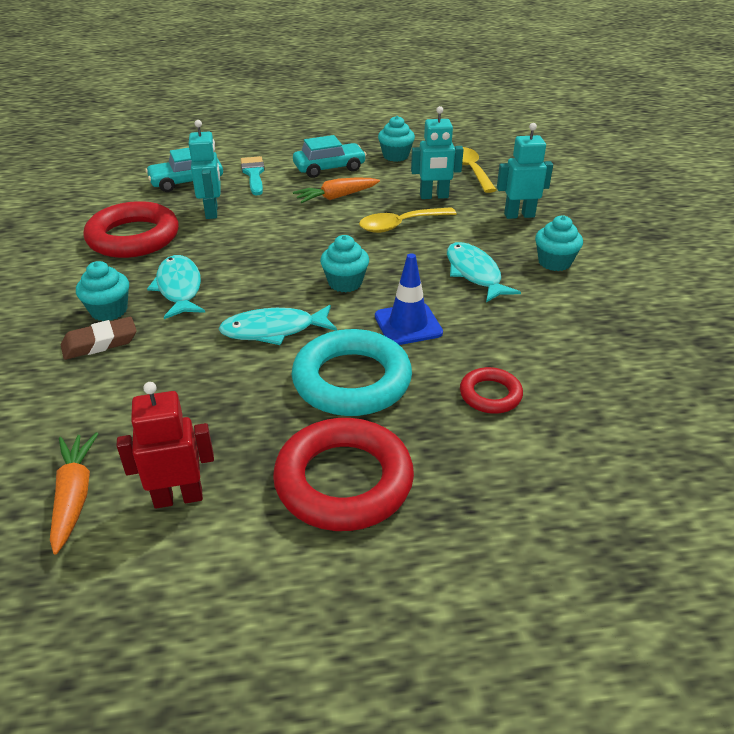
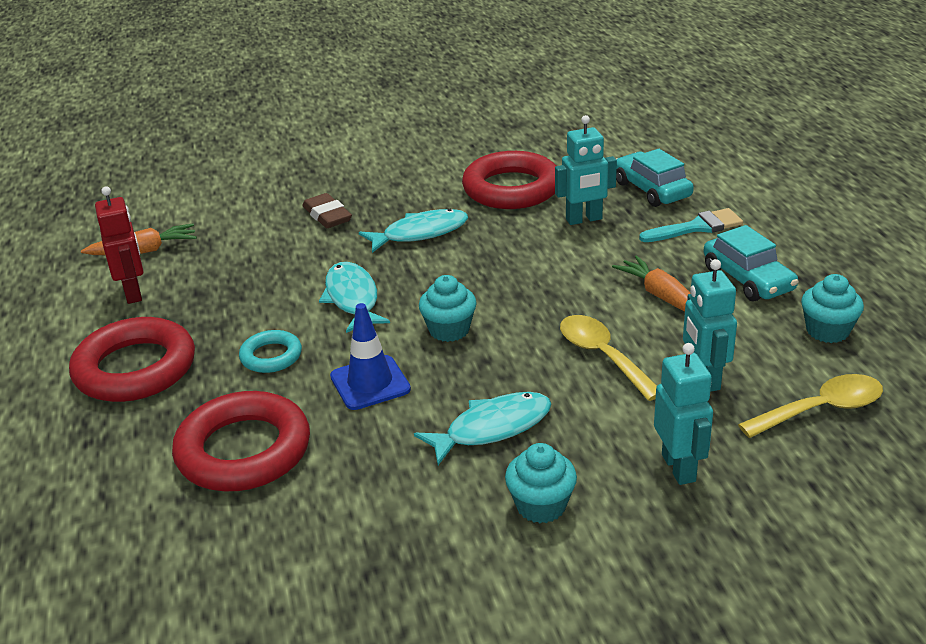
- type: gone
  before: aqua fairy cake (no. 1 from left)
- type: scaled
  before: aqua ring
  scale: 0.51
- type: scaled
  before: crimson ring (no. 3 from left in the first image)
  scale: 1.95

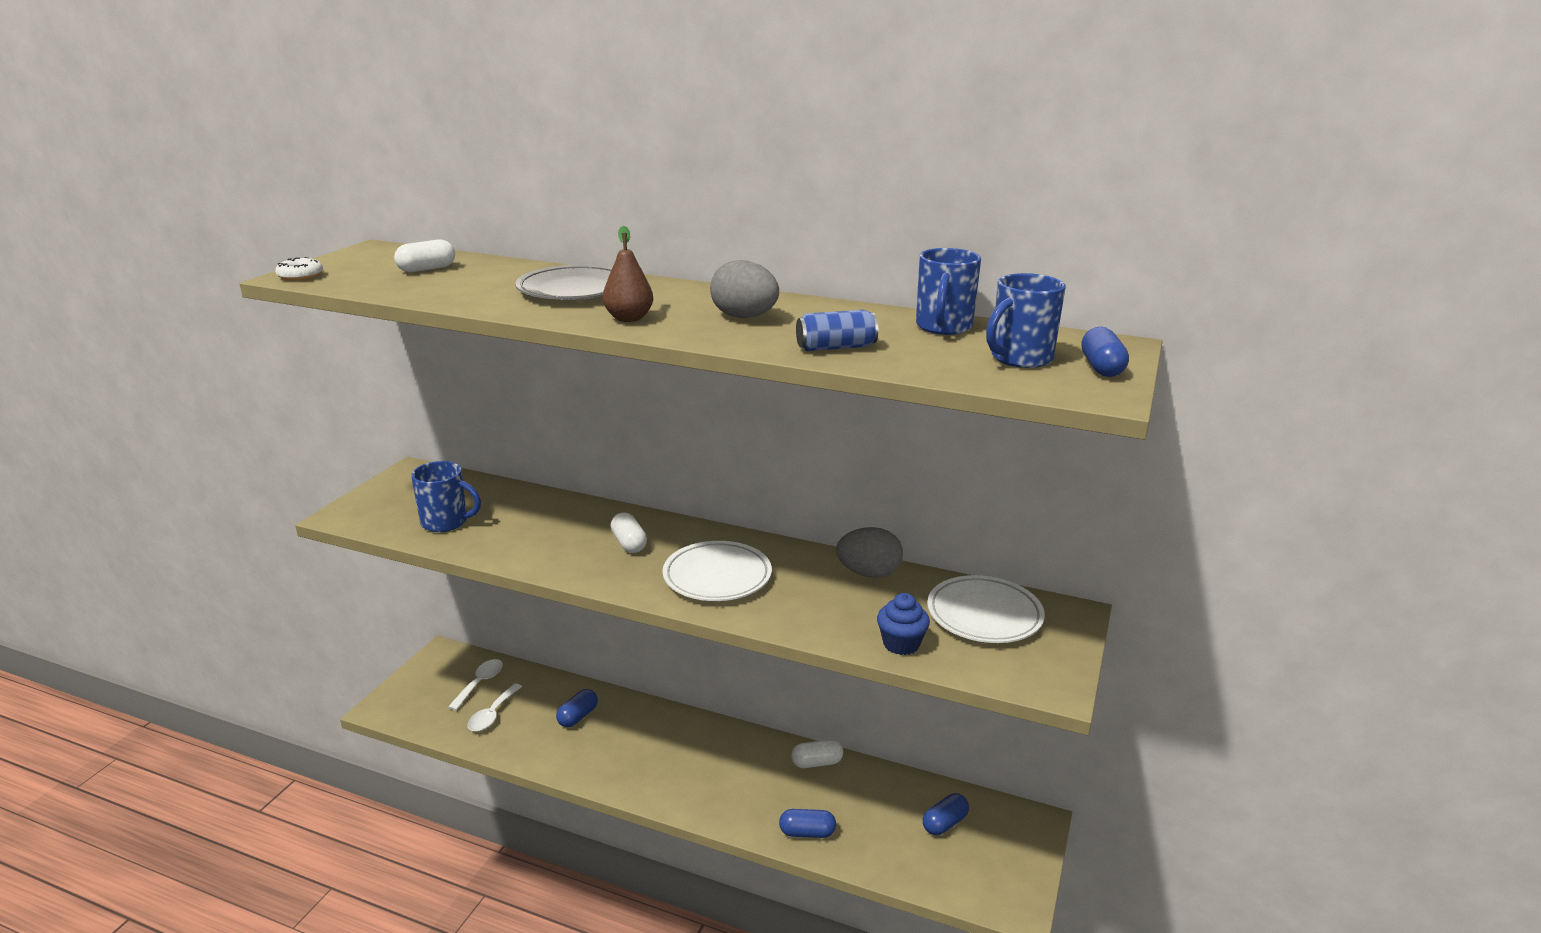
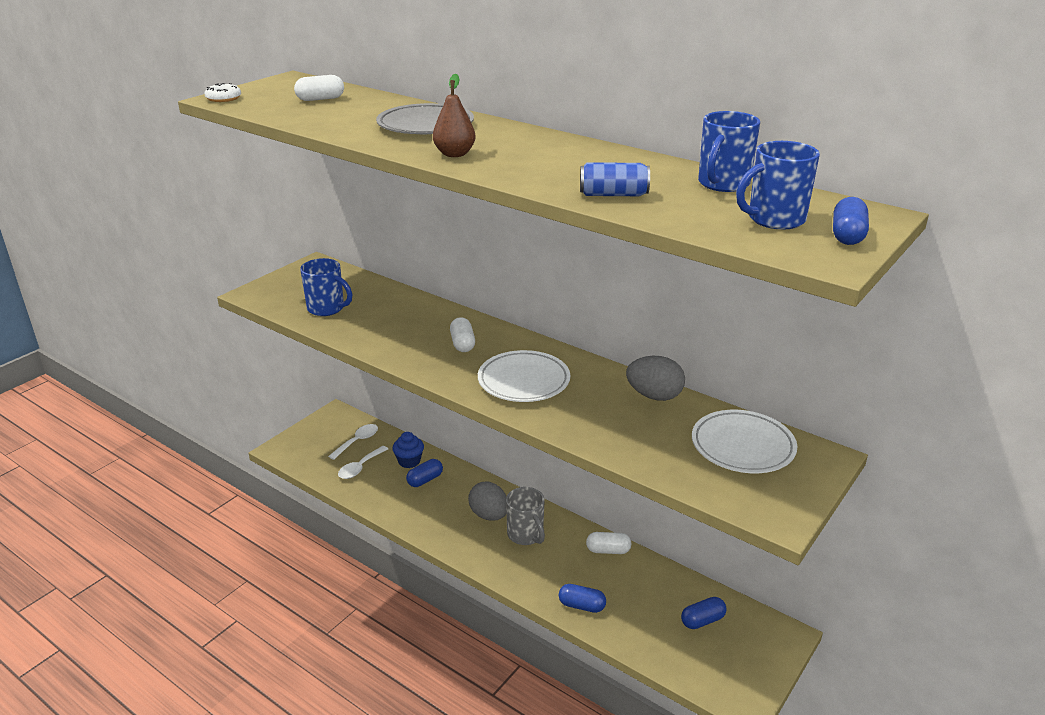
- type: new
  after: gray mug
- type: shifted
  before: gray egg (no. 1 from left)
- type: shifted
  before: cobalt fairy cake

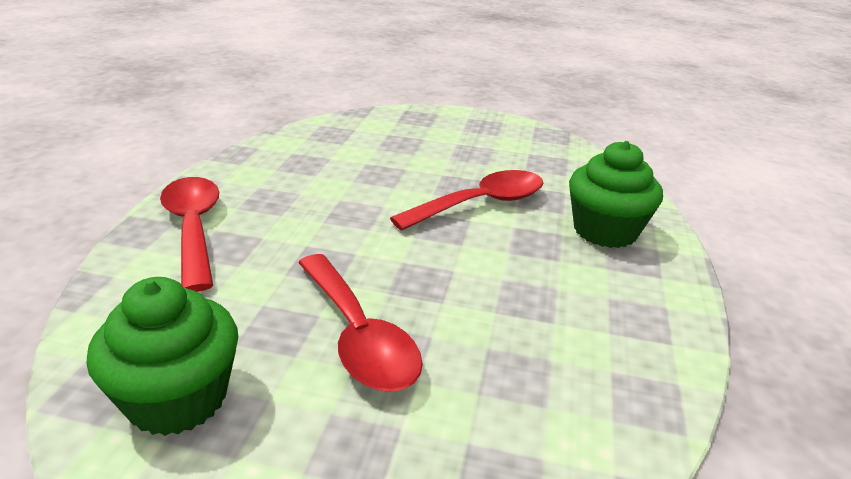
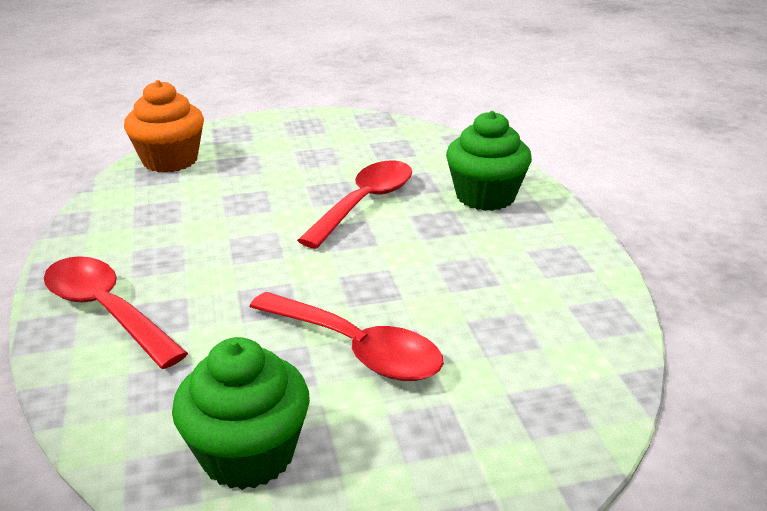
- type: new
  after: bright orange fairy cake

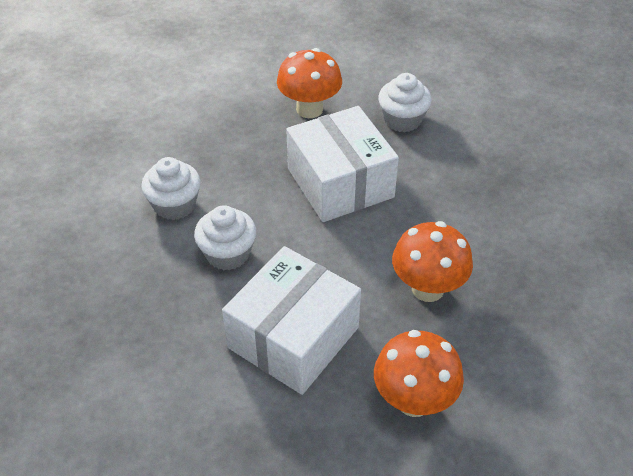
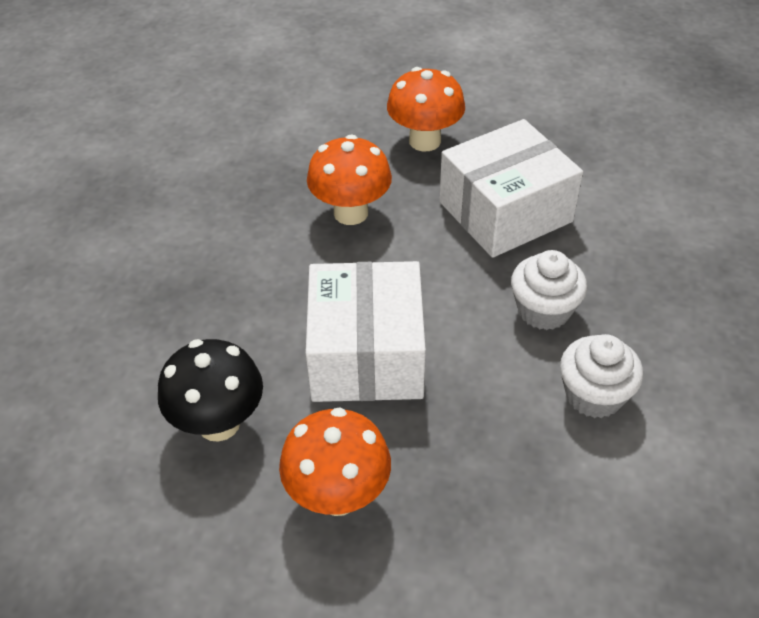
- type: swapped
  before: pure white fairy cake (no. 3 from left)
  after: black fungus

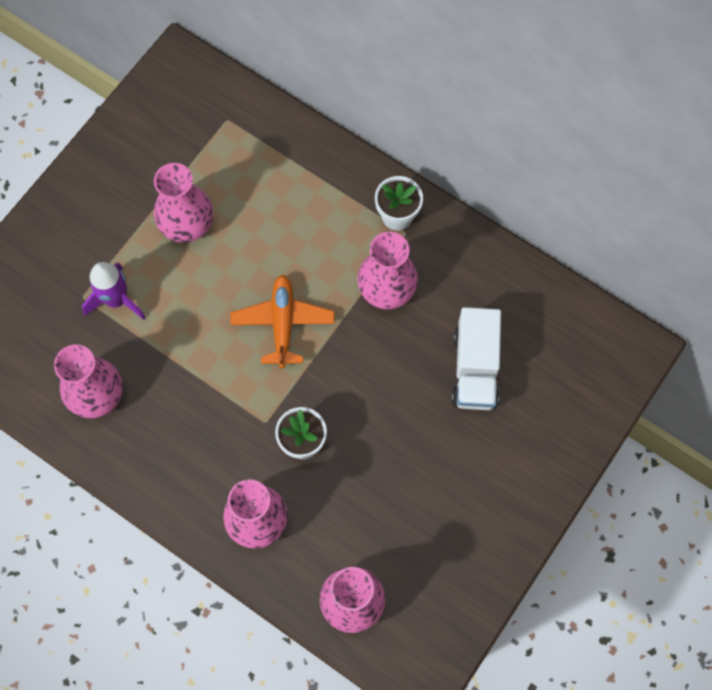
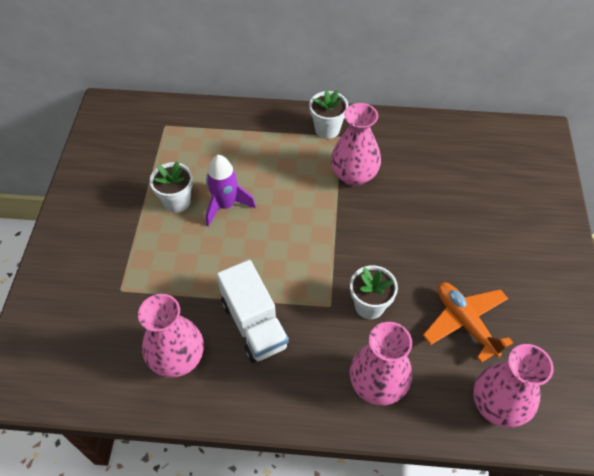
- type: shifted
  before: violet spaceship
- type: shifted
  before: bright orange plane
- type: shifted
  before: pure white truck
- type: swapped
  before: rose-pink tall vase (no. 2 from left)
  after: pure white potted plant (no. 1 from left)

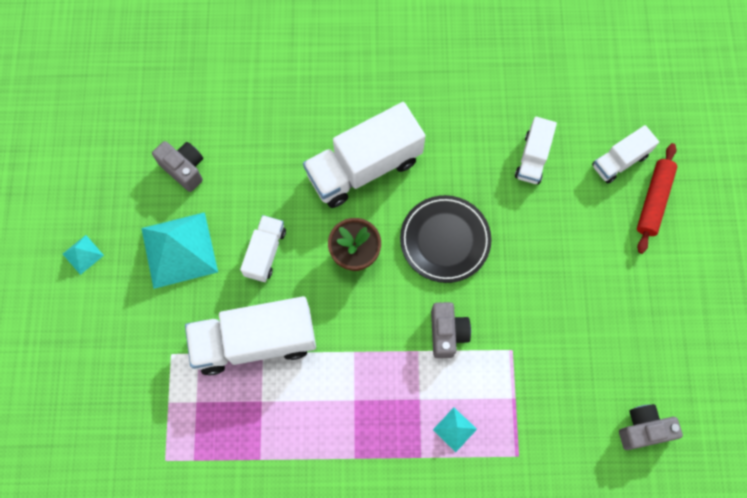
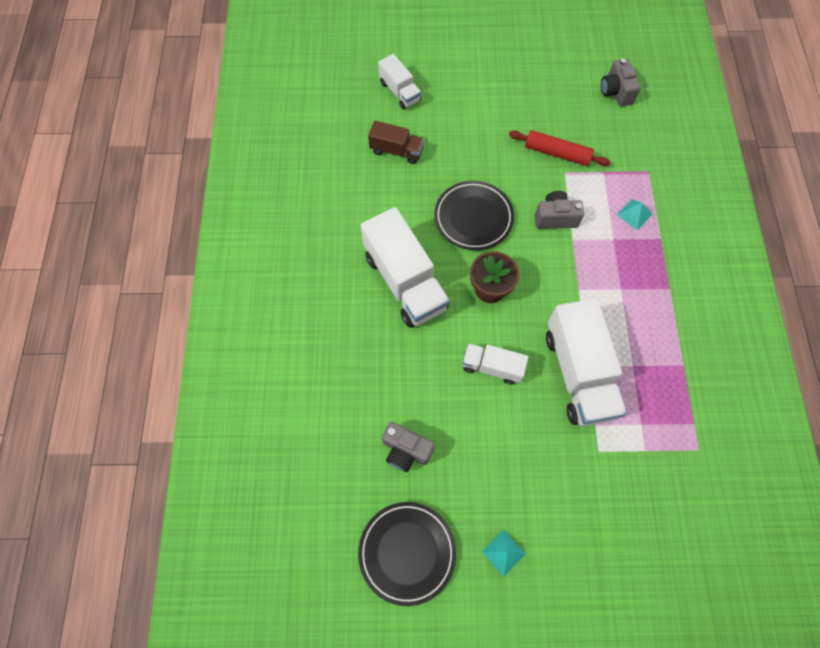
- type: gone
  before: aqua pyramid shape (no. 2 from left)
- type: new
  after: black plate (no. 1 from left)
- type: shifted
  before: crimson dough roller
- type: repainted
  before: pure white truck (no. 4 from left)
  after: brown truck
- type: rotated
  before: gray photo camera (no. 1 from left)
  turn: -105

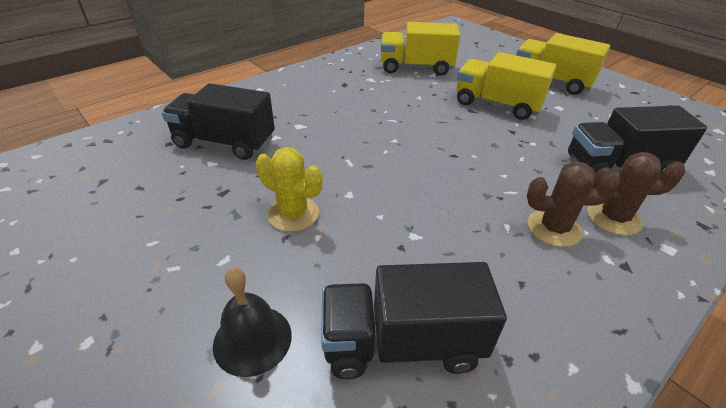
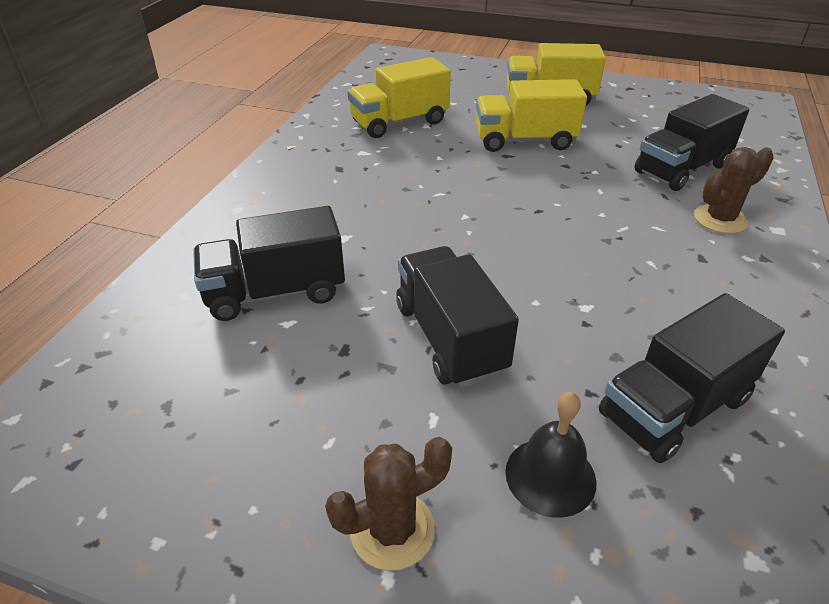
- type: shifted
  before: brown saguaro cactus (no. 1 from left)
- type: swapped
  before: yellow saguaro cactus
  after: black truck (no. 2 from left)

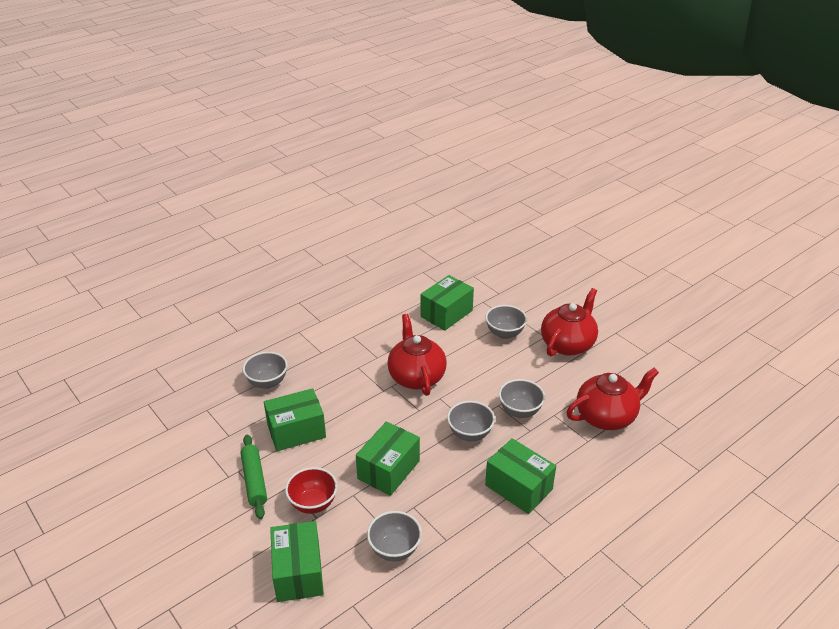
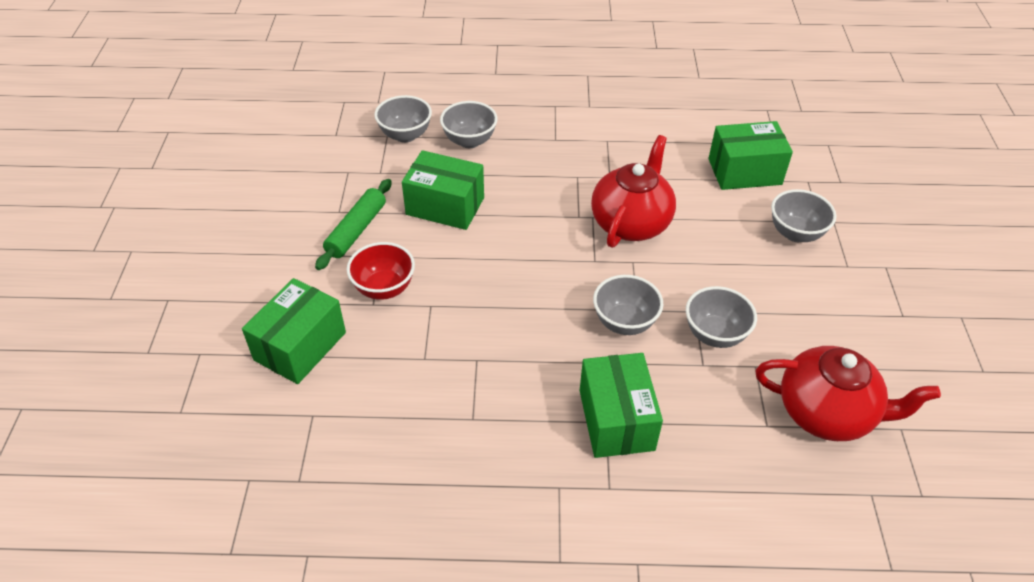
- type: gone
  before: emerald box (no. 3 from left)
- type: gone
  before: crimson teapot (no. 2 from left)
- type: shifted
  before: gray serving bowl (no. 2 from left in the first image)
  after: gray serving bowl (no. 1 from left)

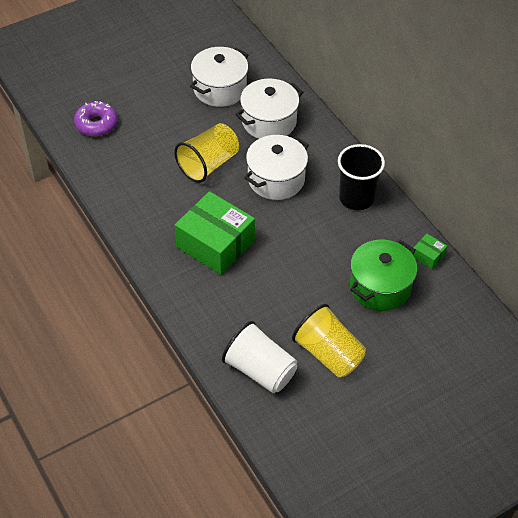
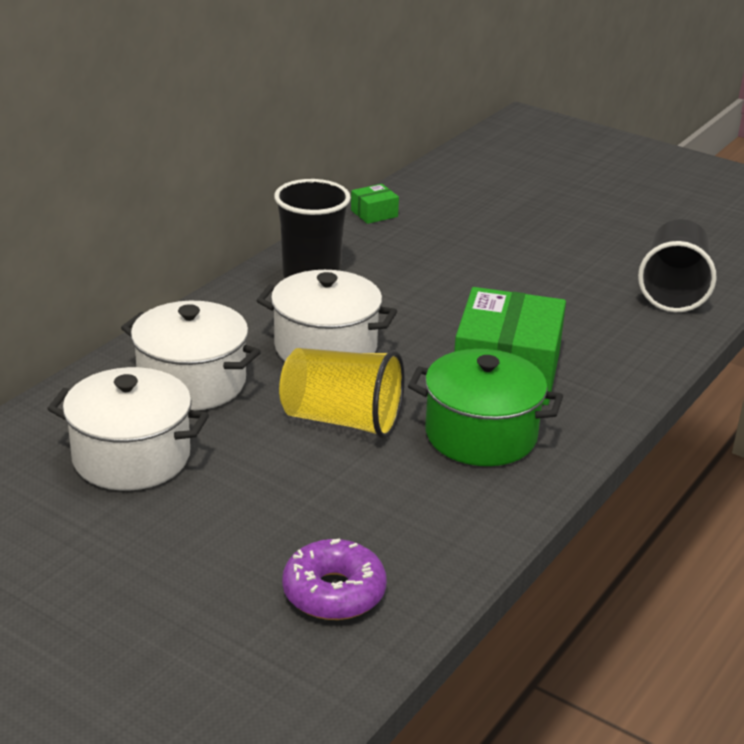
- type: gone
  before: yellow beaker (no. 2 from left)
- type: shifted
  before: emerald cooking pot
- type: repainted
  before: pure white beaker
  after: black beaker (no. 2 from left)
- type: rotated
  before: emerald box (no. 2 from left in the first image)
  turn: 45

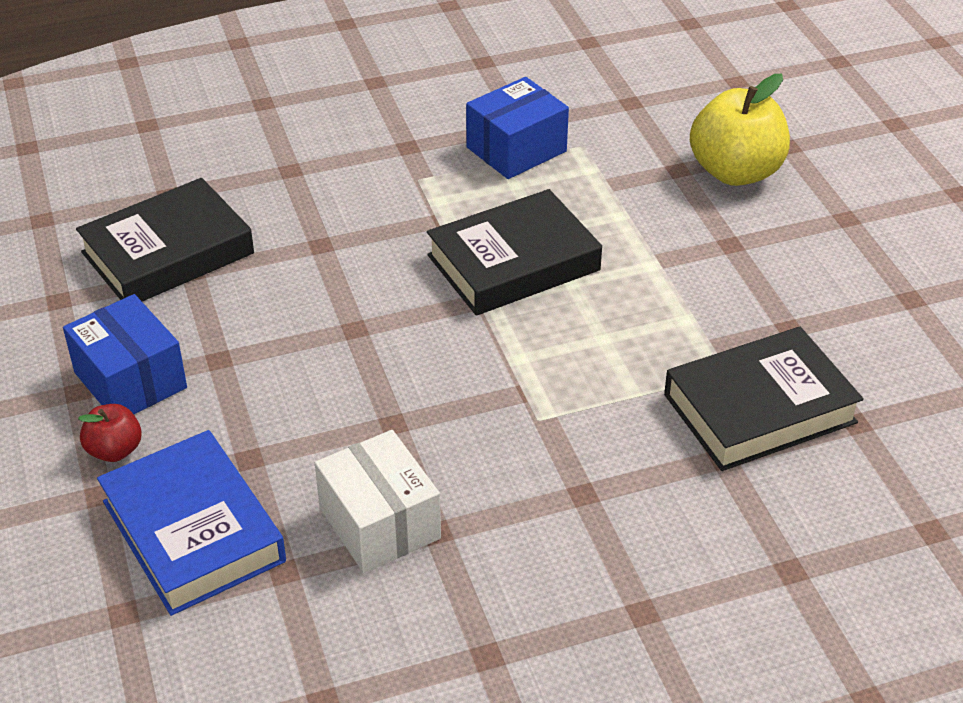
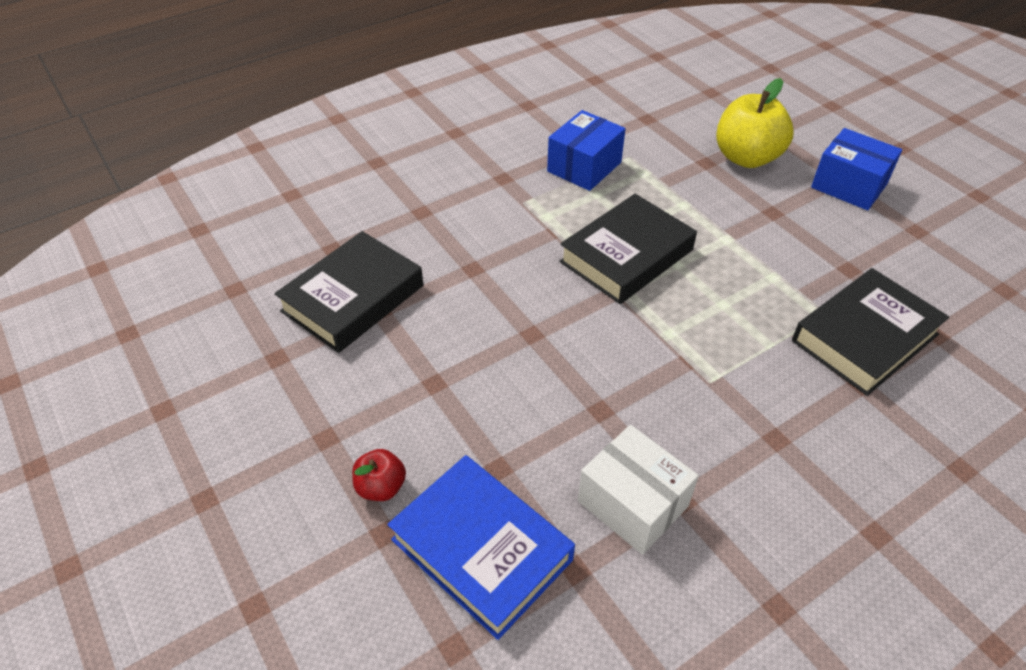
- type: shifted
  before: cobalt box (no. 1 from left in the first image)
  after: cobalt box (no. 2 from left)

